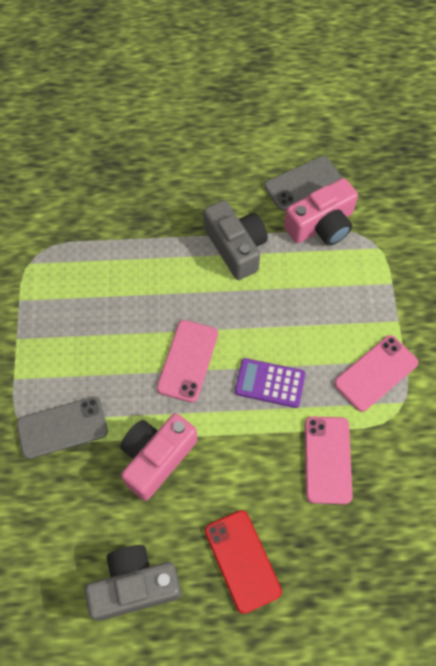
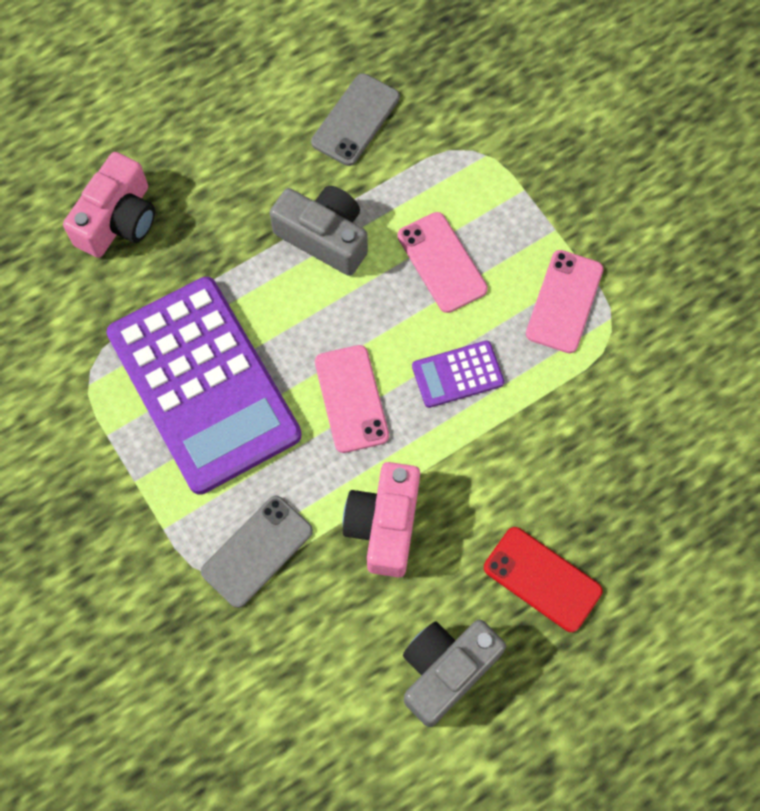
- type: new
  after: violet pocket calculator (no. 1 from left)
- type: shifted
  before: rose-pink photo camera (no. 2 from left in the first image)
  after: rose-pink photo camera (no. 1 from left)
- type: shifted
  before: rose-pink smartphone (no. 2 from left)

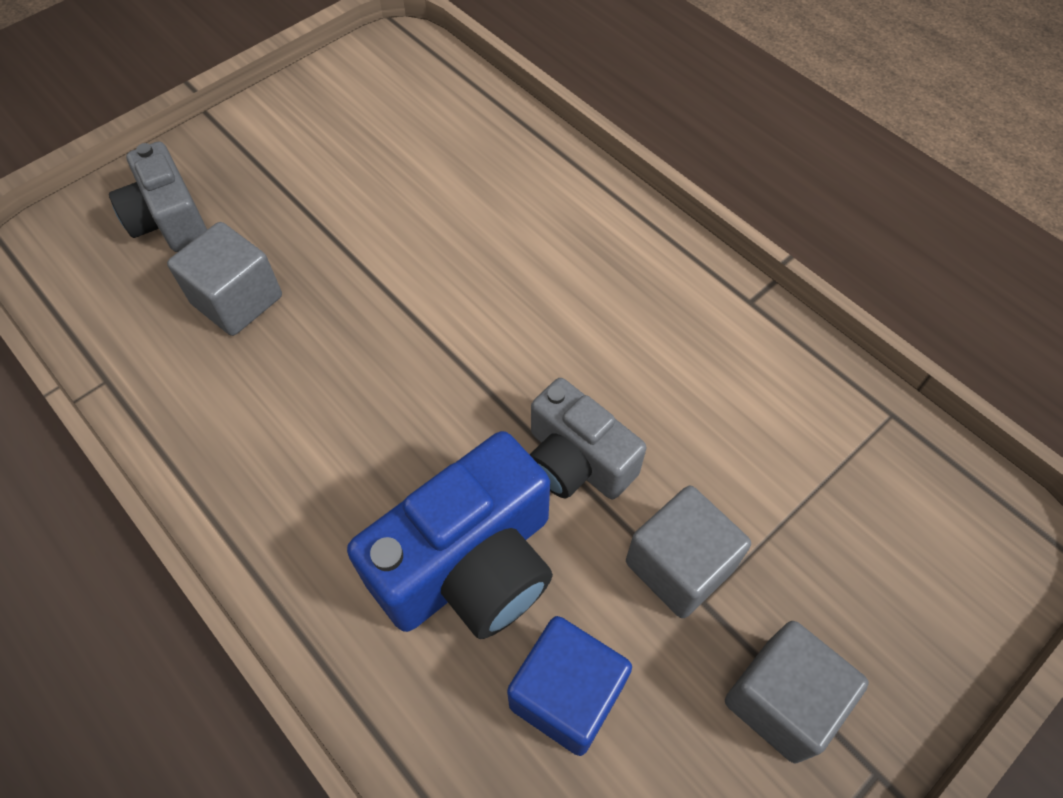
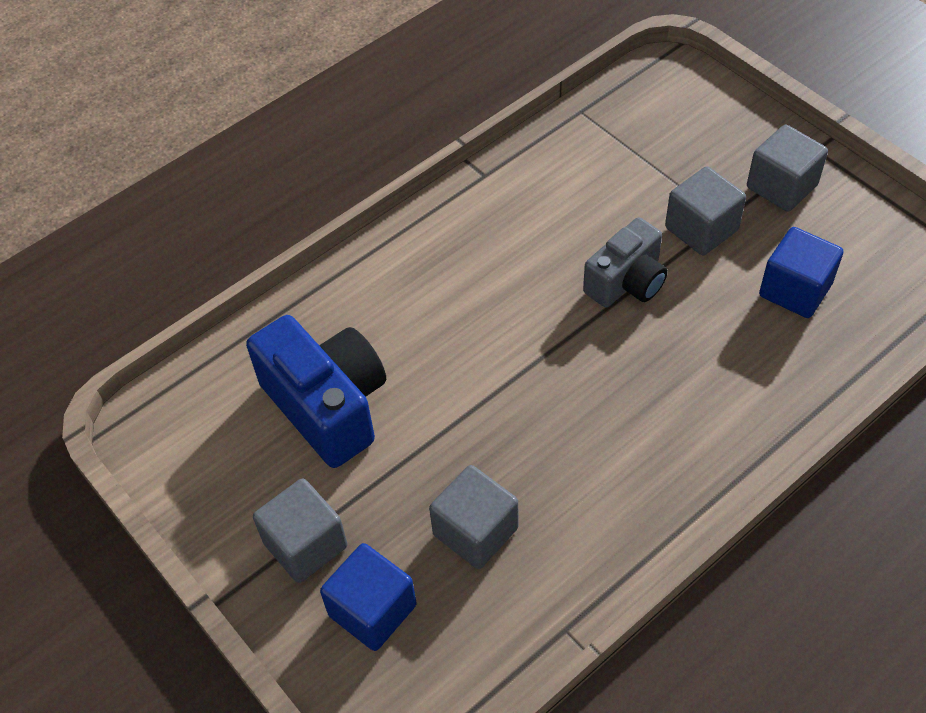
- type: new
  after: gray solid cube (no. 1 from left)
- type: shifted
  before: cobalt photo camera
- type: swapped
  before: gray photo camera (no. 1 from left)
  after: cobalt solid cube (no. 1 from left)

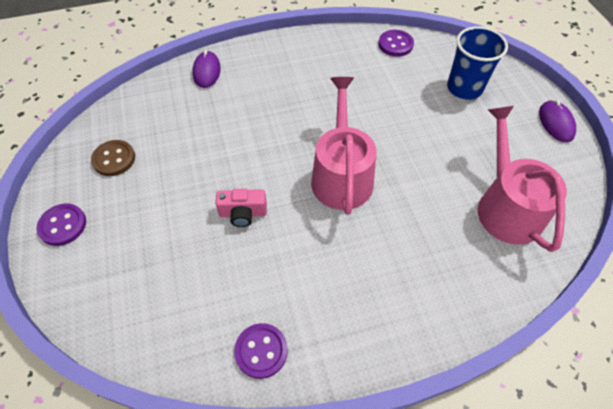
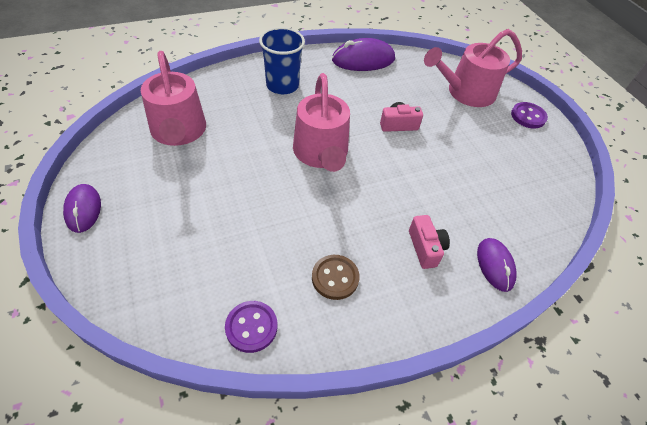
- type: new
  after: rose-pink photo camera (no. 2 from left)
- type: new
  after: rose-pink sprinkling can (no. 3 from left)
- type: shifted
  before: brown shirt button
- type: shifted
  before: cobalt beaker
- type: swapped
  before: violet shirt button (no. 2 from left)
  after: violet mouse (no. 2 from left)

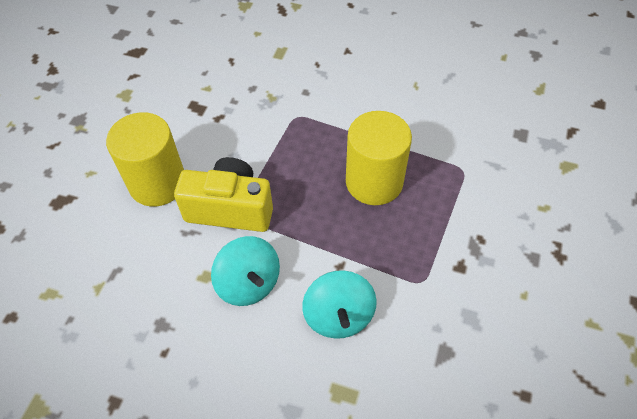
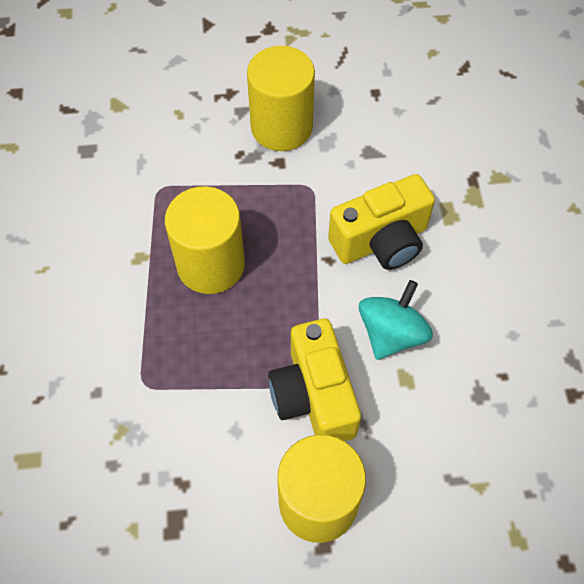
- type: new
  after: yellow cylinder (no. 2 from left)
- type: swapped
  before: aqua spinning top (no. 2 from left)
  after: yellow photo camera (no. 2 from left)

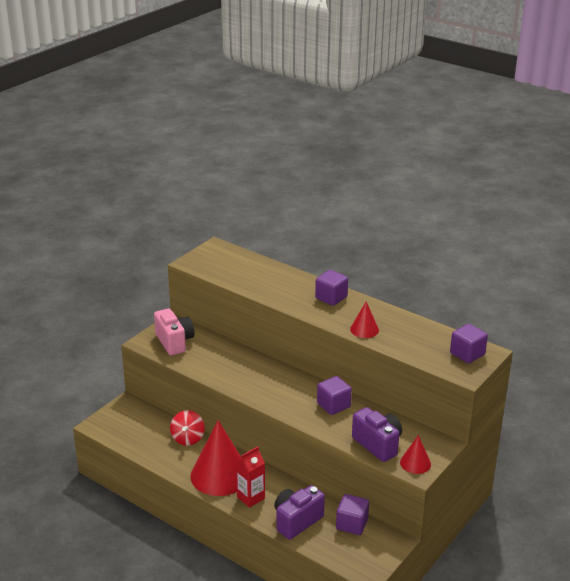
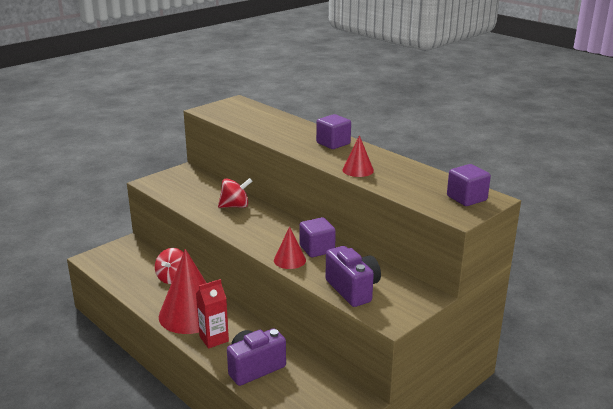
- type: gone
  before: rose-pink photo camera
- type: gone
  before: violet solid cube (no. 3 from left)
- type: new
  after: crimson spinning top (no. 2 from left)
- type: shifted
  before: crimson cone shape (no. 3 from left in the first image)
  after: crimson cone shape (no. 2 from left)

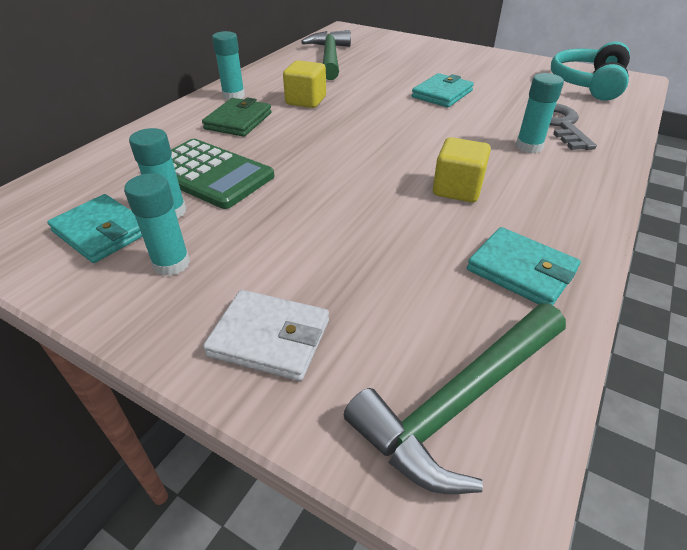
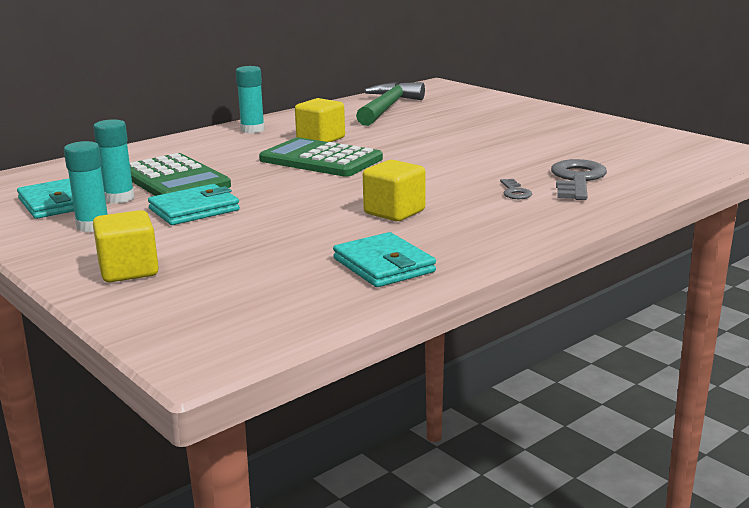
- type: gone
  before: emerald card wallet
- type: gone
  before: emerald carpenter's hammer (no. 2 from left)
- type: gone
  before: aqua over-ear headphones
- type: new
  after: emerald pocket calculator (no. 2 from left)
- type: shifted
  before: aqua card wallet (no. 2 from left)
- type: swapped
  before: pure white card wallet
  after: yellow solid cube (no. 1 from left)
- type: swapped
  before: aqua stick of glue (no. 4 from left)
  after: gray door key (no. 1 from left)

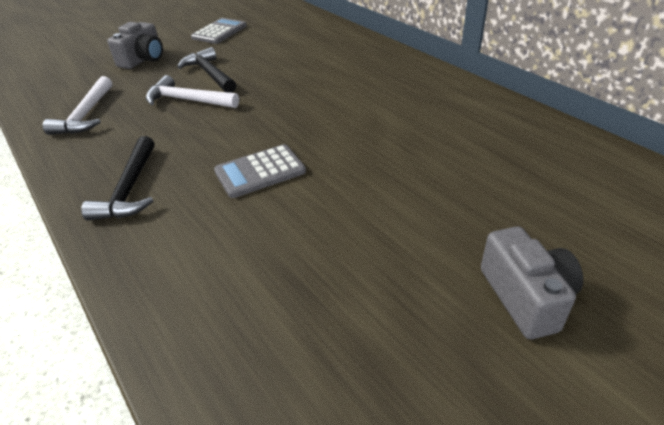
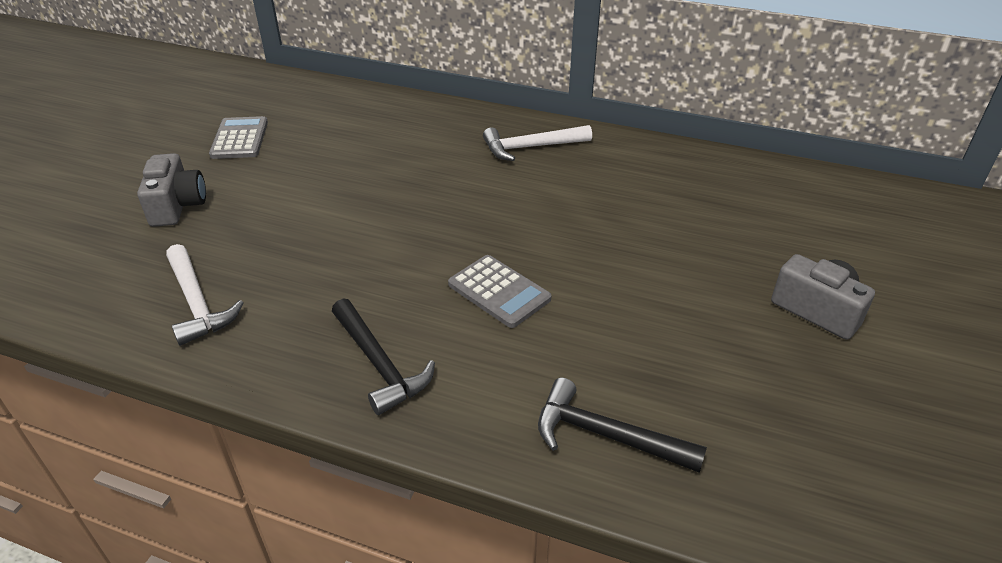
- type: shifted
  before: pure white carpenter's hammer (no. 2 from left)
- type: shifted
  before: black carpenter's hammer (no. 2 from left)
- type: rotated
  before: gray pocket calculator (no. 2 from left)
  turn: -75

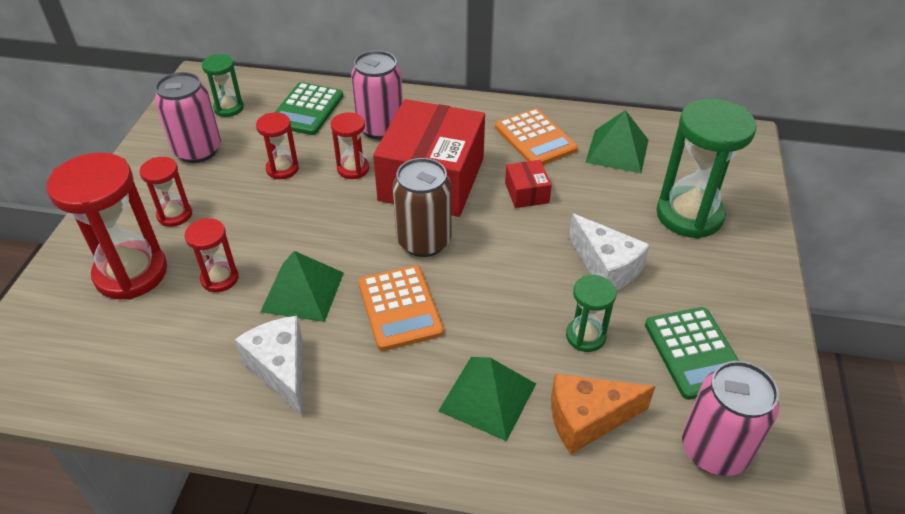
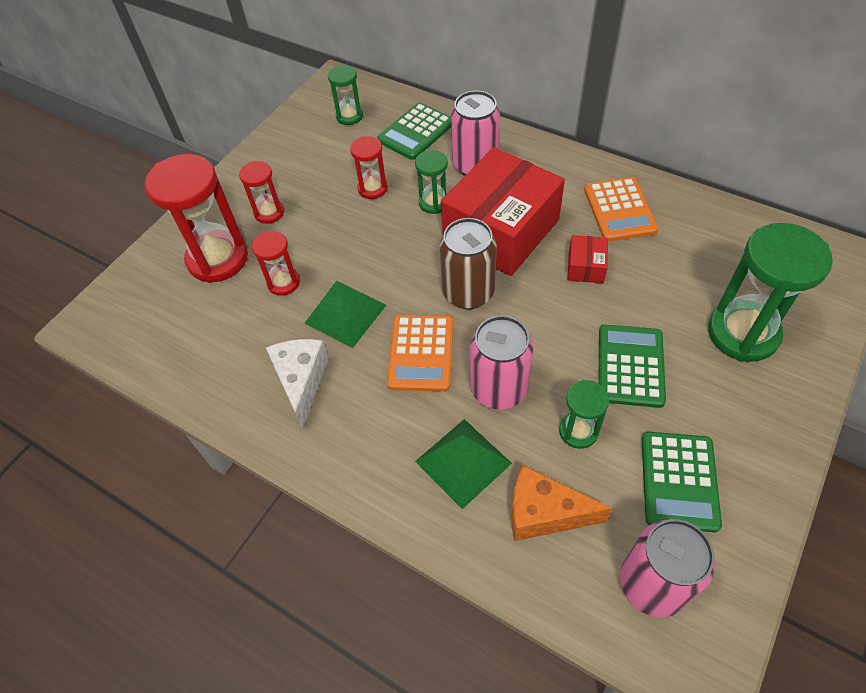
- type: gone
  before: emerald pyramid shape (no. 3 from left)
- type: shifted
  before: rose-pink soda can (no. 1 from left in the first image)
  after: rose-pink soda can (no. 2 from left)
- type: swapped
  before: pure white cheese (no. 2 from left)
  after: emerald pocket calculator (no. 2 from left)
- type: repainted
  before: crimson sandglass (no. 5 from left)
  after: emerald sandglass (no. 2 from left)

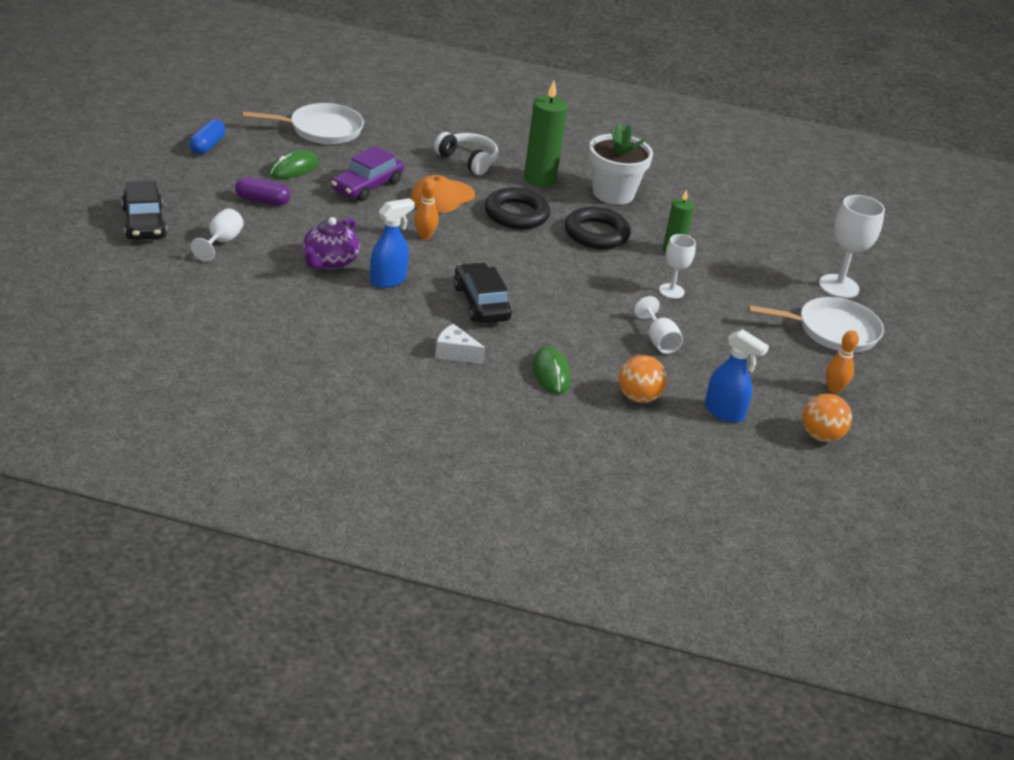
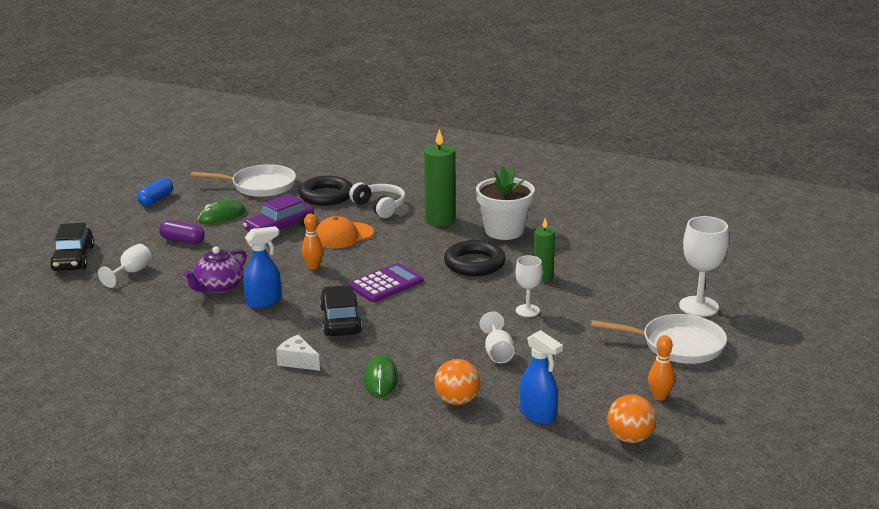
- type: new
  after: violet pocket calculator
- type: shifted
  before: black ring (no. 1 from left)

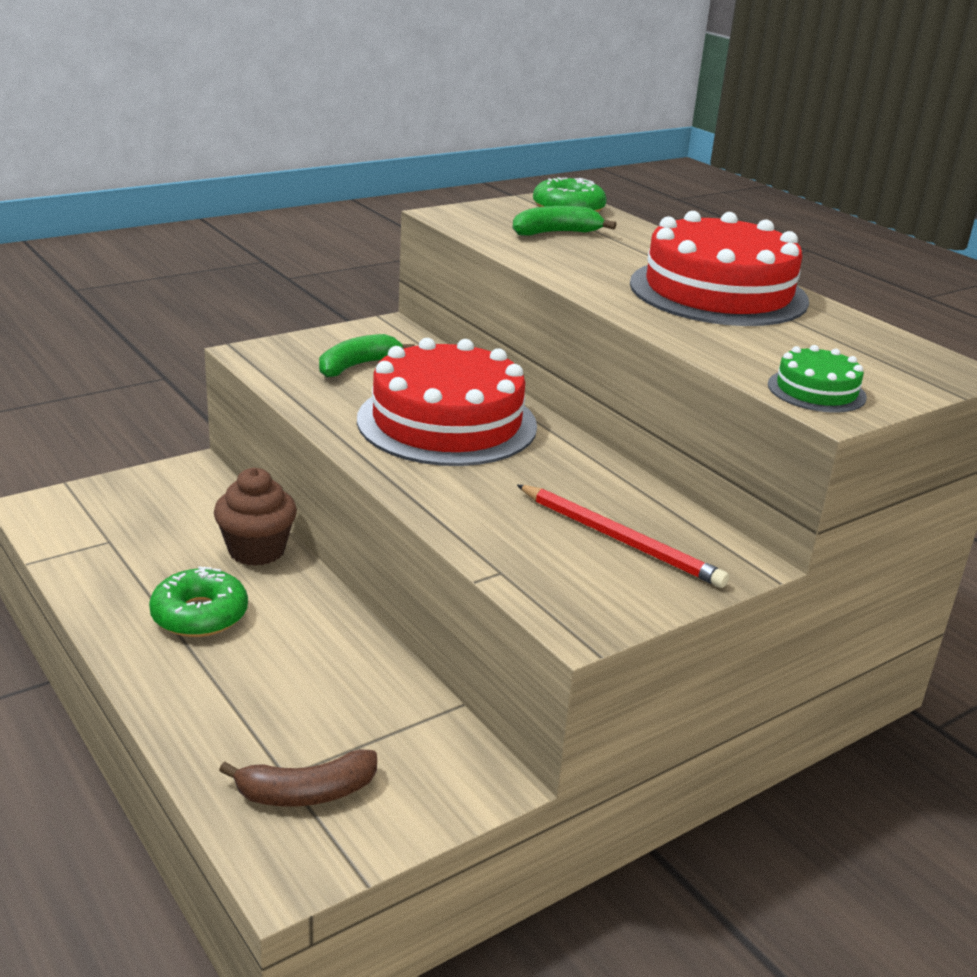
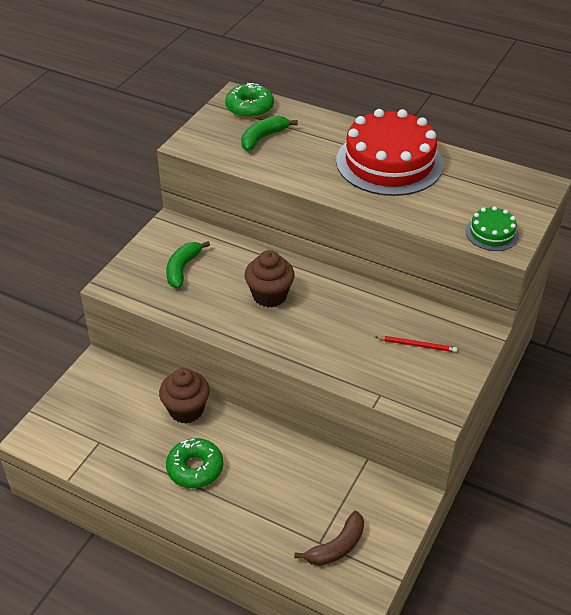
- type: swapped
  before: crimson layer cake (no. 1 from left)
  after: brown fairy cake (no. 2 from left)
- type: scaled
  before: crimson wooden pencil
  scale: 0.59

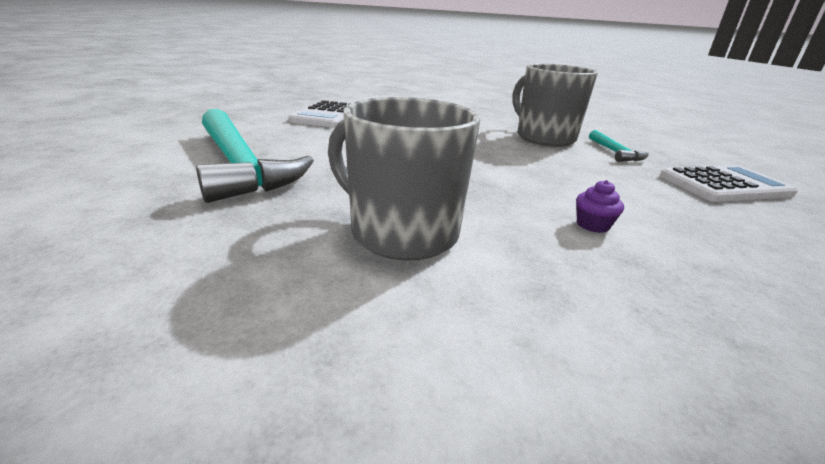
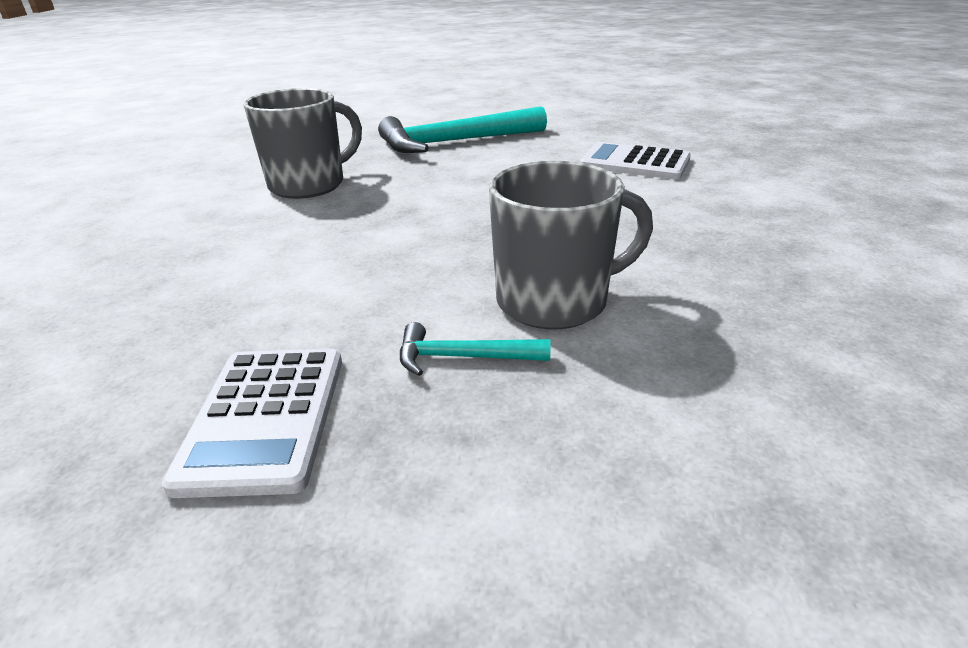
- type: gone
  before: violet fairy cake

